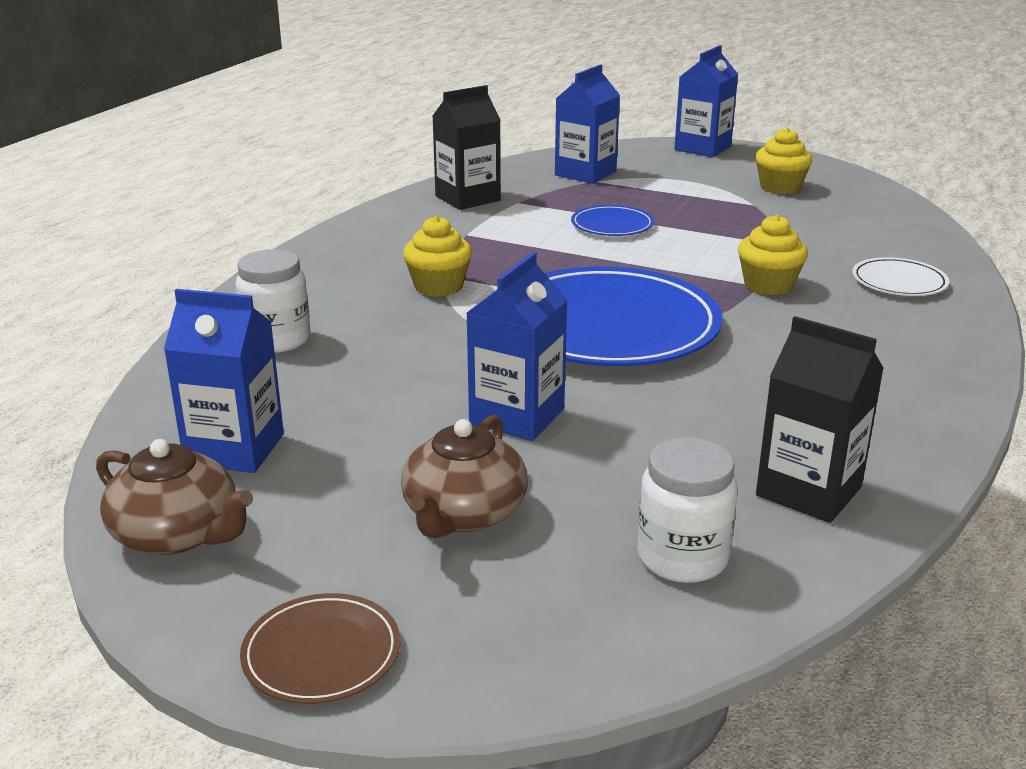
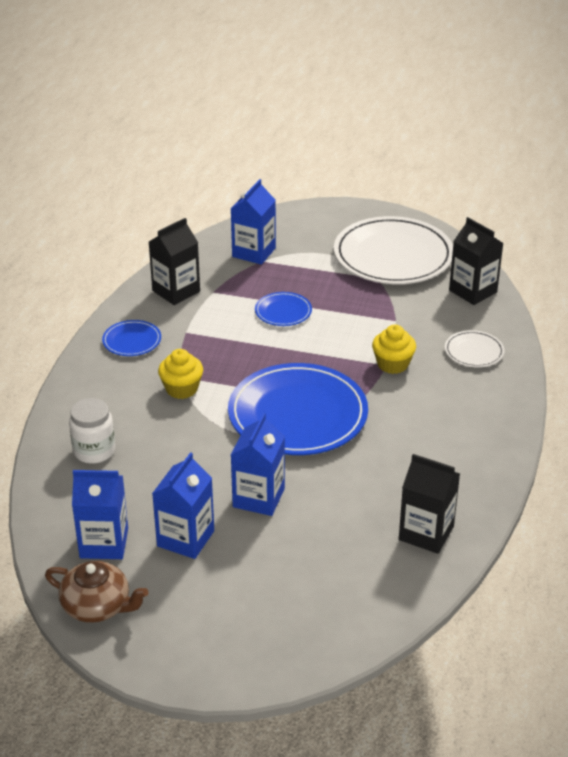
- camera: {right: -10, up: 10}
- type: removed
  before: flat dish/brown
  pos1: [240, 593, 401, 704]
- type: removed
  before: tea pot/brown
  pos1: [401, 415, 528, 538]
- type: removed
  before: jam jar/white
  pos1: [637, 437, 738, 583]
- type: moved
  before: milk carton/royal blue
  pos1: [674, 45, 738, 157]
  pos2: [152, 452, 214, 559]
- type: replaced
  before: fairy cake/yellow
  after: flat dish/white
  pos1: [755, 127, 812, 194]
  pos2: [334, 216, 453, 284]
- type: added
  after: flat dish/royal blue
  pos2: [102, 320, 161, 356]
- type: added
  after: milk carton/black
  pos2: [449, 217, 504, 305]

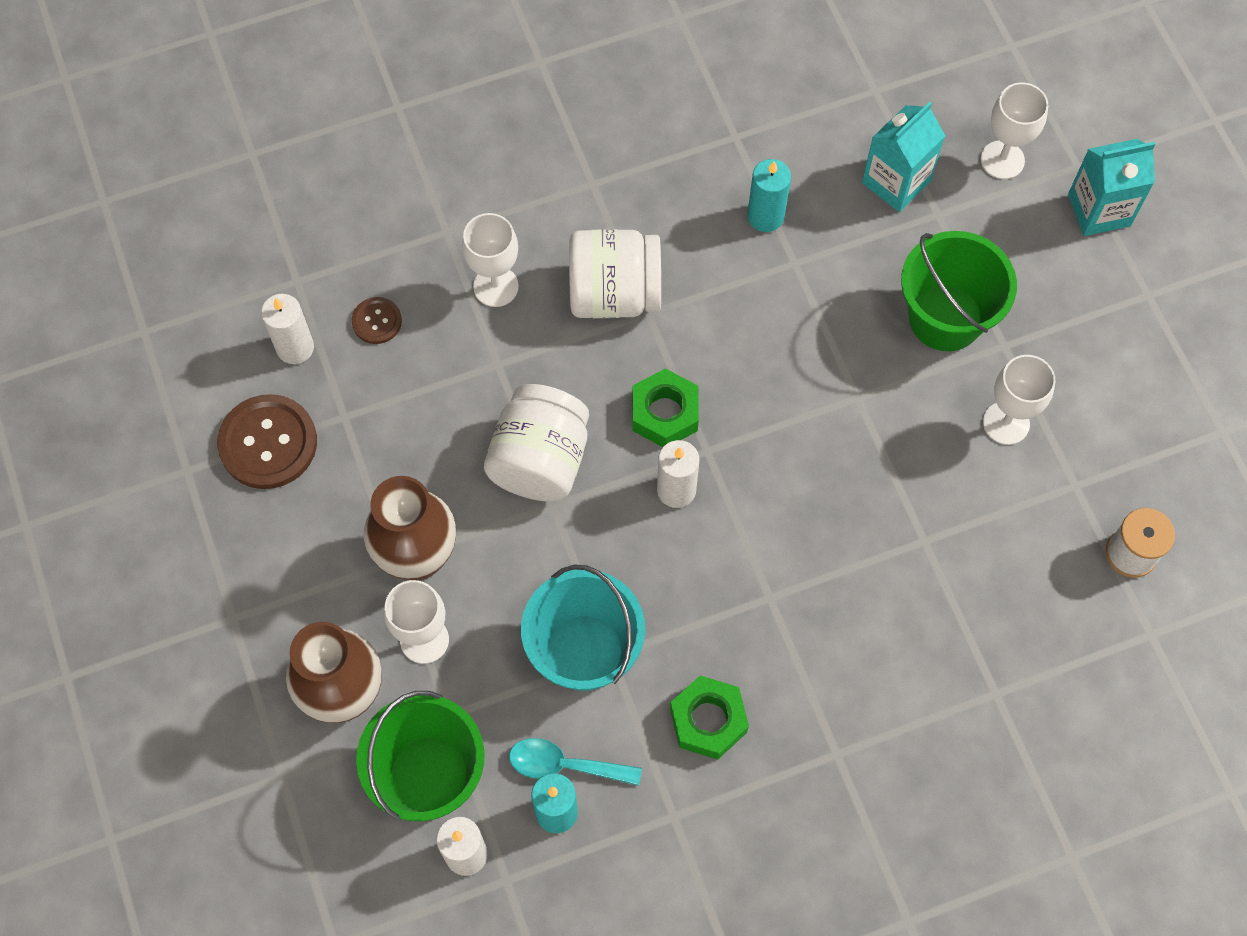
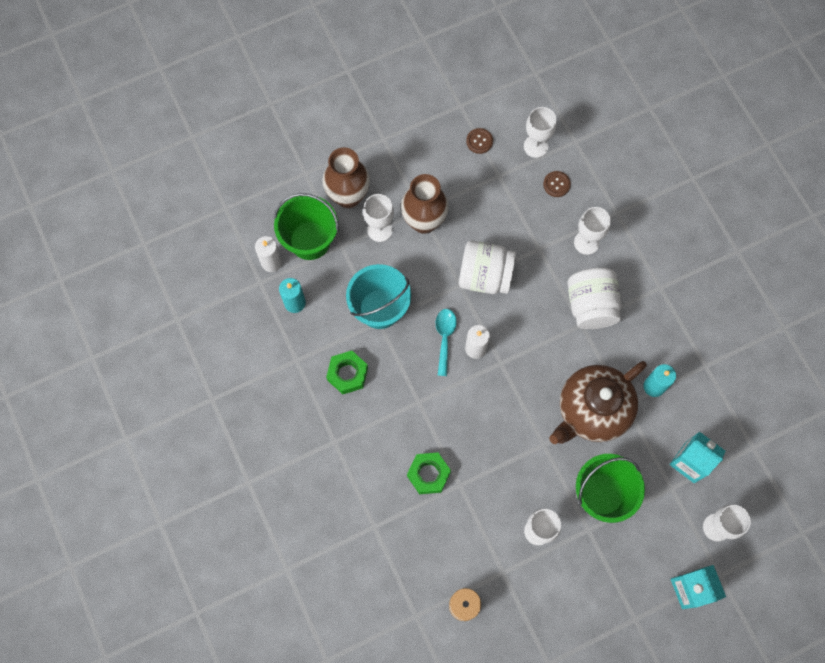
- camera: {right: 85, up: 5}
- type: resized
  before: sewing button/brown
  pos1: [217, 394, 317, 489]
  pos2: [466, 128, 493, 154]
  scale: 0.52
- type: replaced
  before: candle/white
  after: chalice/white
  pos1: [261, 294, 314, 364]
  pos2: [524, 107, 557, 158]
- type: moved
  before: spoon/turquoise
  pos1: [509, 738, 642, 786]
  pos2: [436, 309, 457, 376]
- type: moved
  before: hex nut/emerald
  pos1: [632, 368, 699, 447]
  pos2: [407, 452, 451, 494]
- type: added
  after: tea pot/brown
  pos2: [549, 361, 647, 444]

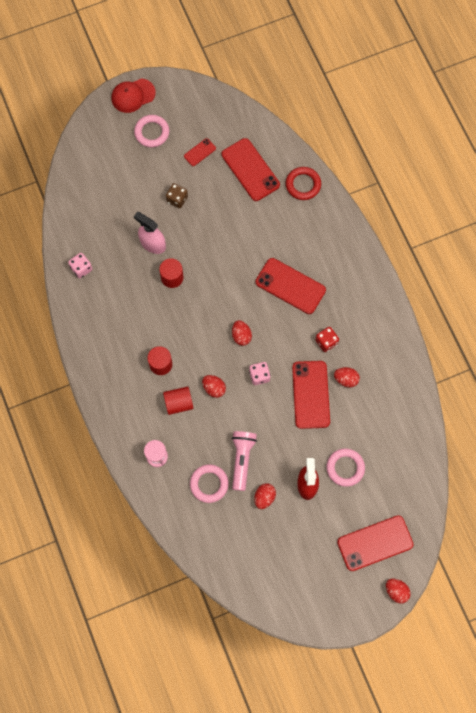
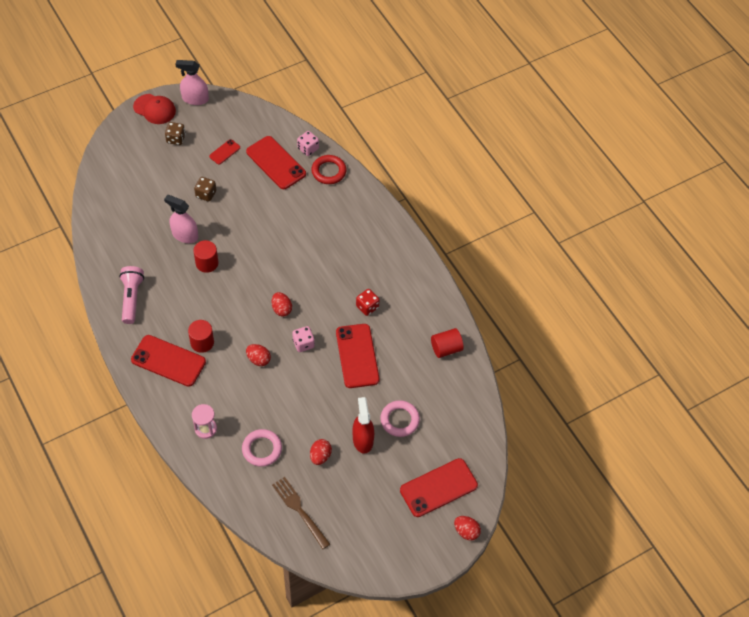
- camera: {right: -10, up: -15}
- type: moved
  before: die/rosy
  pos1: [68, 253, 92, 279]
  pos2: [297, 131, 319, 156]
- type: turned
  before: baseball cap/red
  pos1: [112, 78, 156, 113]
  pos2: [133, 94, 176, 124]
  turn: -120
- type: replaced
  before: hoop/rosy
  after: die/brown
  pos1: [134, 115, 169, 147]
  pos2: [165, 122, 186, 145]
- type: moved
  before: cylinder shape/red
  pos1: [163, 386, 193, 415]
  pos2: [431, 328, 464, 358]
- type: moved
  before: flashlight/rosy
  pos1: [232, 431, 257, 491]
  pos2: [119, 266, 144, 324]
- type: moved
  before: phone/red
  pos1: [255, 258, 326, 314]
  pos2: [131, 335, 206, 387]
- type: removed
  before: egg/red
  pos1: [334, 367, 360, 388]
- type: added
  after: sprayer/rosy
  pos2: [175, 60, 209, 105]
- type: added
  after: table fork/brown
  pos2: [272, 477, 330, 549]

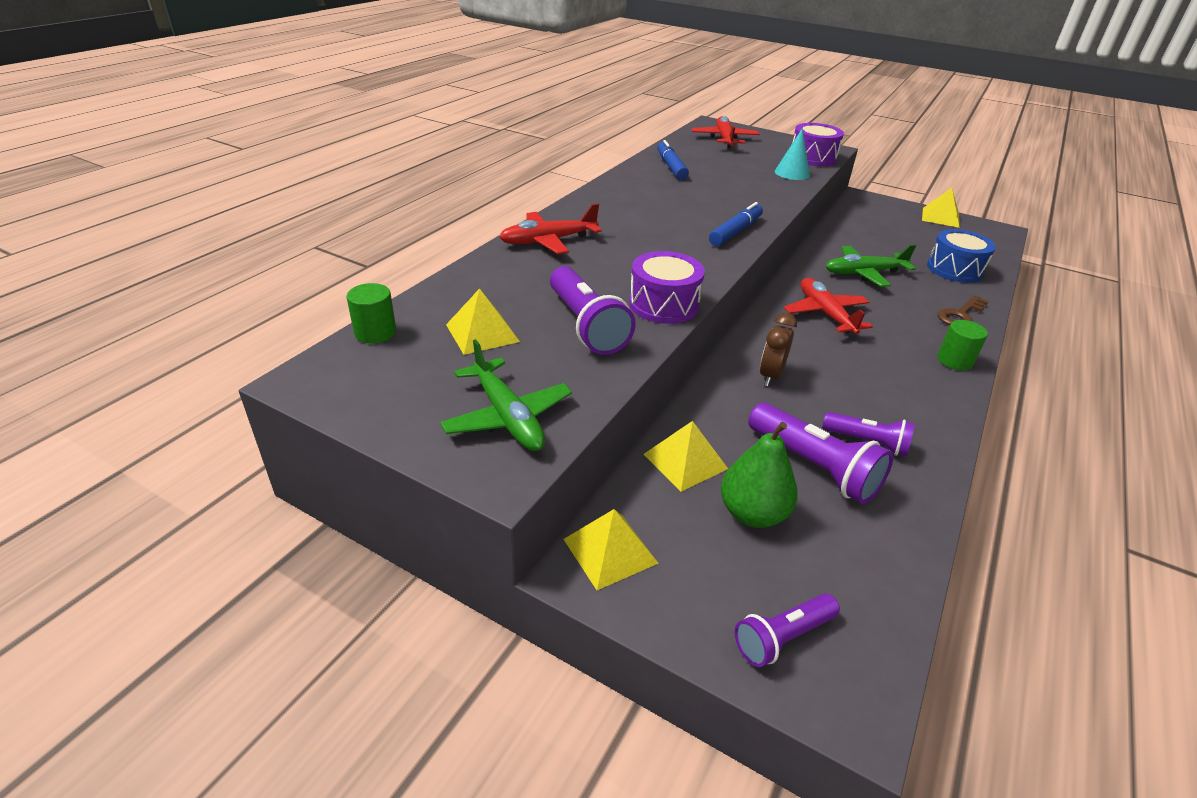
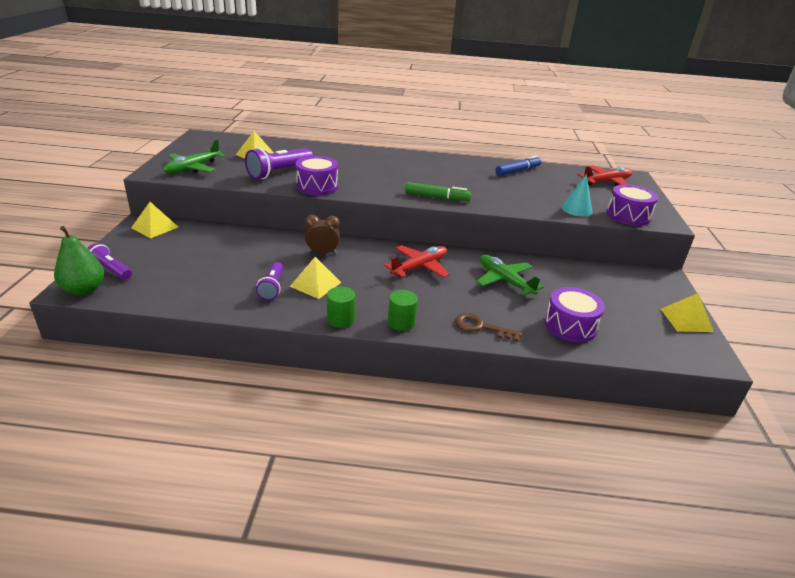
- camera: {right: 65, up: -5}
- type: moved
  before: cylinder shape/emerald
  pos1: [347, 283, 396, 343]
  pos2: [327, 287, 356, 328]
- type: removed
  before: plane/red
  pos1: [499, 204, 602, 254]
- type: moved
  before: pyramid/yellow
  pos1: [643, 421, 728, 492]
  pos2: [290, 257, 341, 299]
- type: recoloured
  before: felt pen/royal blue
  after: felt pen/emerald
  pos1: [709, 202, 763, 246]
  pos2: [405, 182, 471, 201]
- type: moved
  before: pear/emerald
  pos1: [721, 422, 798, 528]
  pos2: [54, 226, 104, 296]
- type: removed
  before: flashlight/violet
  pos1: [748, 403, 893, 504]
- type: recoloured
  before: drum/royal blue
  after: drum/violet
  pos1: [927, 229, 996, 283]
  pos2: [545, 287, 605, 343]

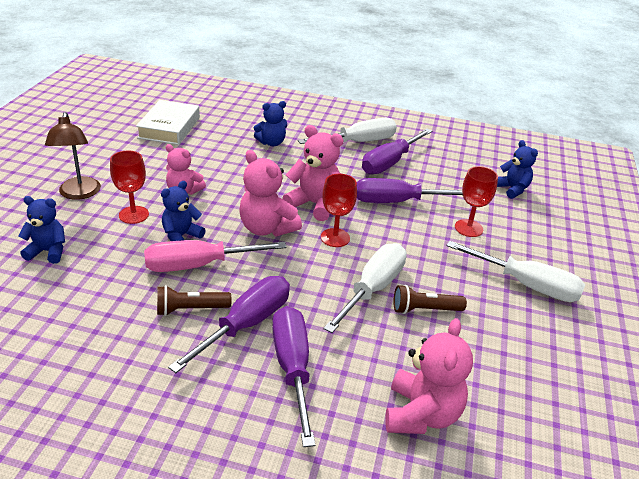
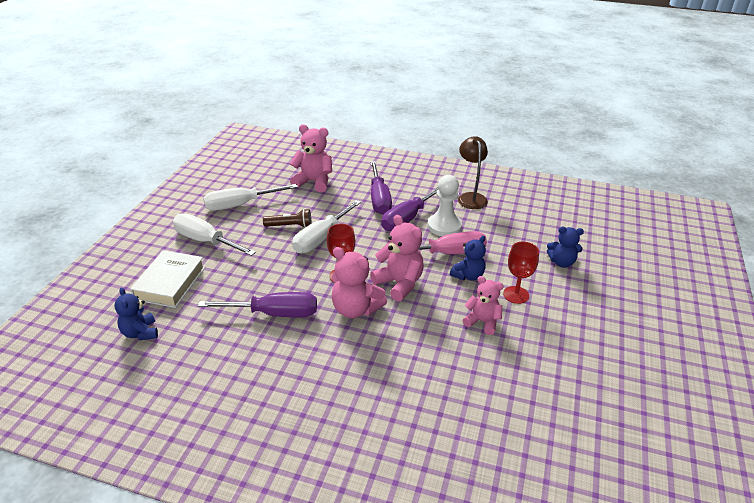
- camera: {right: -175, up: 0}
- type: moved
  before: lamp/brown
  pos1: [45, 112, 101, 200]
  pos2: [458, 136, 488, 209]
- type: moved
  before: hardback/white
  pos1: [136, 100, 200, 145]
  pos2: [130, 250, 205, 308]
- type: replaced
  before: flashlight/brown
  after: chess pawn/white
  pos1: [157, 285, 231, 316]
  pos2: [427, 175, 462, 236]
- type: removed
  before: teddy bear/royal blue
  pos1: [254, 101, 287, 146]
- type: moved
  before: flat screwdriver/white
  pos1: [298, 118, 397, 144]
  pos2: [203, 184, 298, 211]
- type: removed
  before: flat screwdriver/violet
  pos1: [362, 129, 432, 175]
- type: turned
  before: teddy bear/rosy
  pos1: [385, 318, 473, 434]
  pos2: [290, 124, 332, 192]
  turn: 90
- type: removed
  before: chalice/red
  pos1: [455, 166, 498, 237]

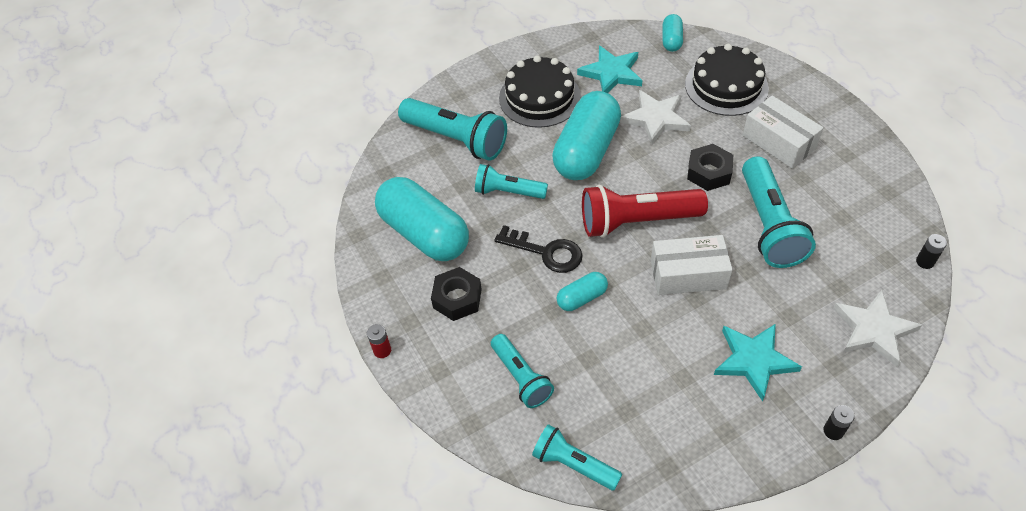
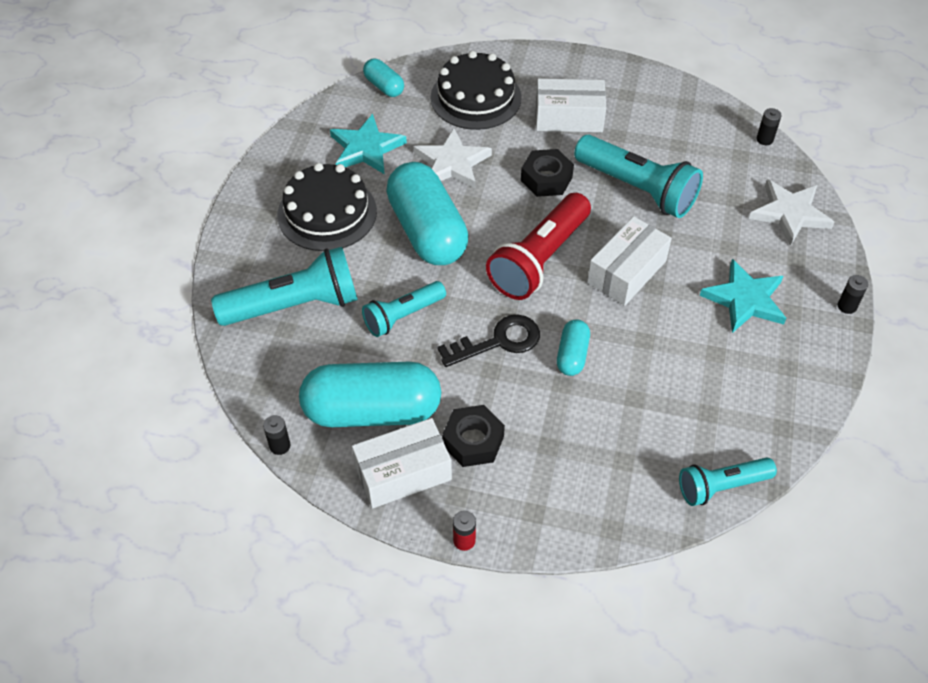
- camera: {right: -50, up: 0}
- type: removed
  before: flashlight/turquoise
  pos1: [491, 334, 554, 408]
- type: added
  after: power cell/black
  pos2: [263, 415, 290, 455]
- type: added
  after: parcel/white
  pos2: [352, 418, 452, 508]

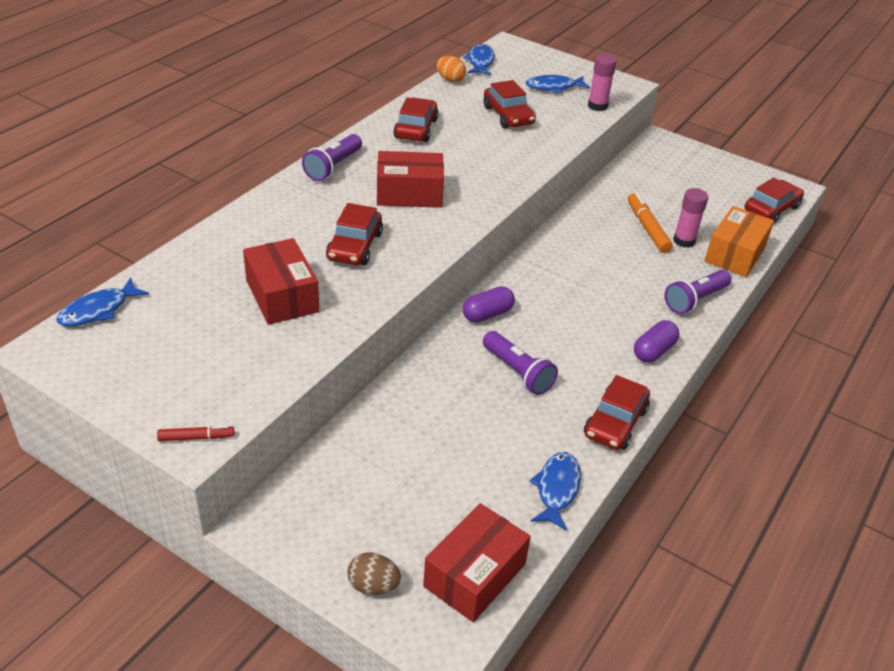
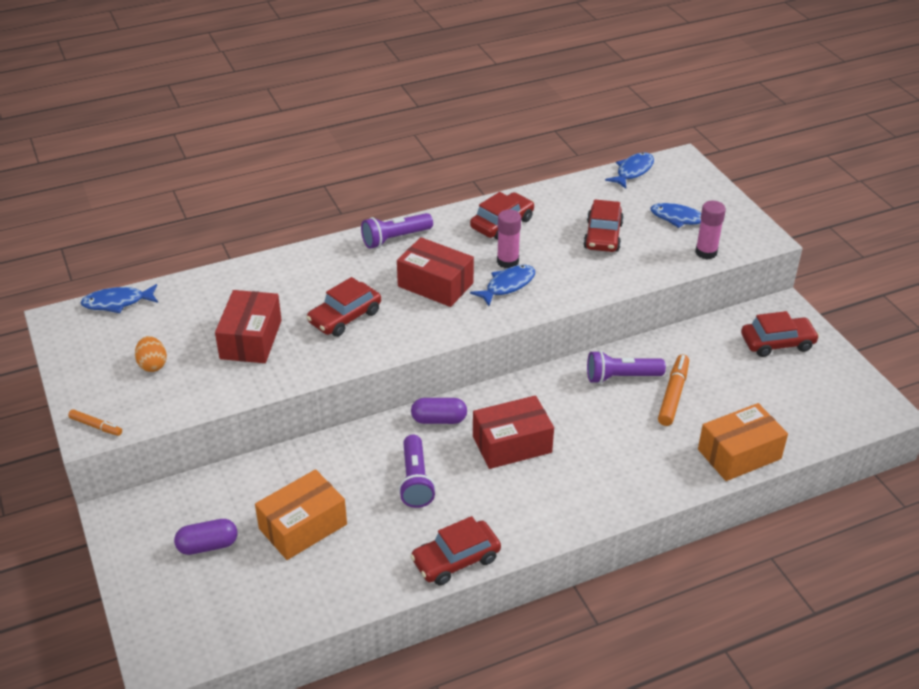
- camera: {right: 35, up: 0}
- type: recoloured
  before: felt pen/red
  after: felt pen/bright orange
  pos1: [157, 426, 234, 441]
  pos2: [68, 409, 122, 436]
- type: removed
  before: egg/brown
  pos1: [347, 552, 401, 595]
- type: moved
  before: parcel/red
  pos1: [423, 503, 531, 622]
  pos2: [473, 395, 554, 469]
- type: moved
  before: egg/bright orange
  pos1: [437, 56, 466, 82]
  pos2: [135, 336, 167, 372]
- type: moved
  before: fish/royal blue
  pos1: [530, 452, 581, 531]
  pos2: [470, 265, 535, 306]
- type: moved
  before: pill shape/violet
  pos1: [634, 320, 679, 363]
  pos2: [174, 519, 237, 555]
- type: moved
  before: flashlight/violet
  pos1: [665, 270, 732, 314]
  pos2: [587, 350, 666, 384]
- type: moved
  before: glue/rosy
  pos1: [673, 188, 708, 248]
  pos2: [497, 210, 521, 268]
- type: moved
  before: toy car/red
  pos1: [744, 177, 804, 223]
  pos2: [741, 311, 819, 357]
- type: added
  after: parcel/bright orange
  pos2: [255, 469, 347, 560]

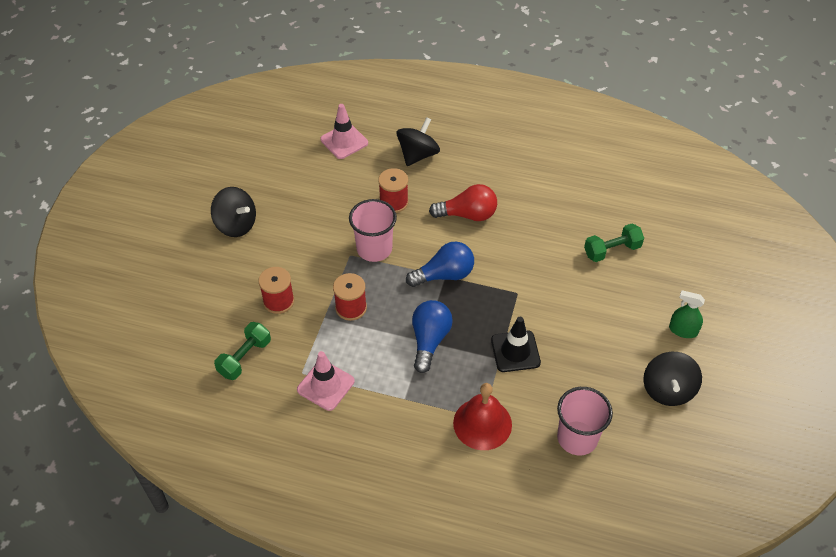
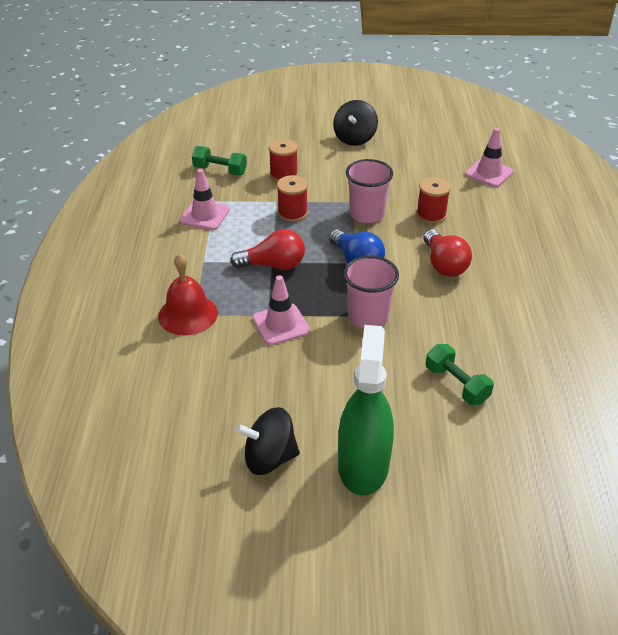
- camera: {right: 75, up: -10}
- type: removed
  before: toy top/black
  pos1: [396, 117, 440, 166]
- type: recoloured
  before: lightbulb/royal blue
  after: lightbulb/red
  pos1: [412, 300, 453, 373]
  pos2: [230, 229, 305, 270]
- type: recoloured
  before: road cone/black
  after: road cone/rosy
  pos1: [491, 317, 541, 372]
  pos2: [253, 275, 310, 345]
- type: moved
  before: tumbler/rosy
  pos1: [557, 387, 613, 455]
  pos2: [344, 256, 399, 328]
- type: resized
  before: sprayer/emerald
  pos1: [669, 290, 705, 338]
  pos2: [338, 325, 394, 496]
  scale: 2.08

